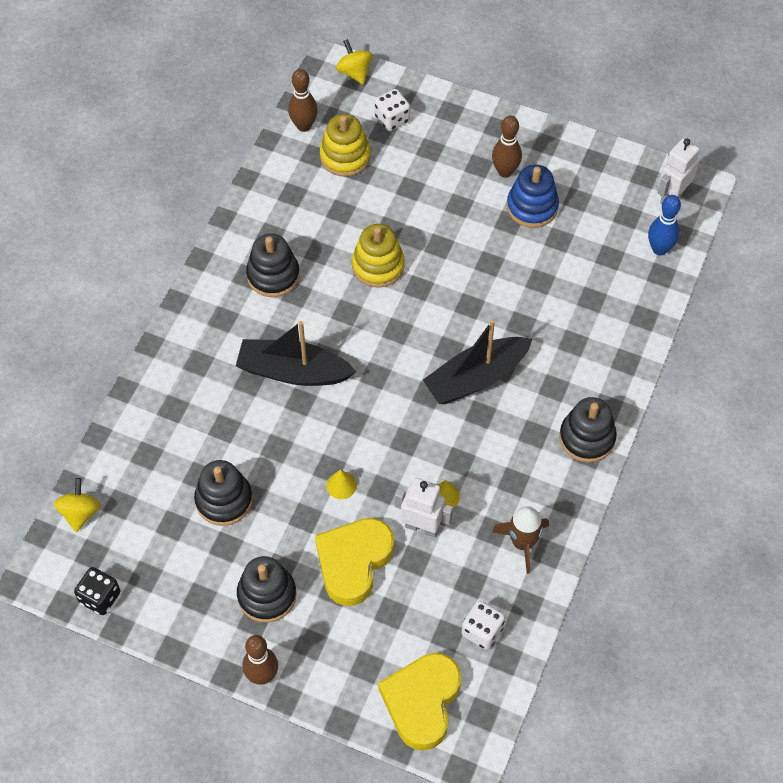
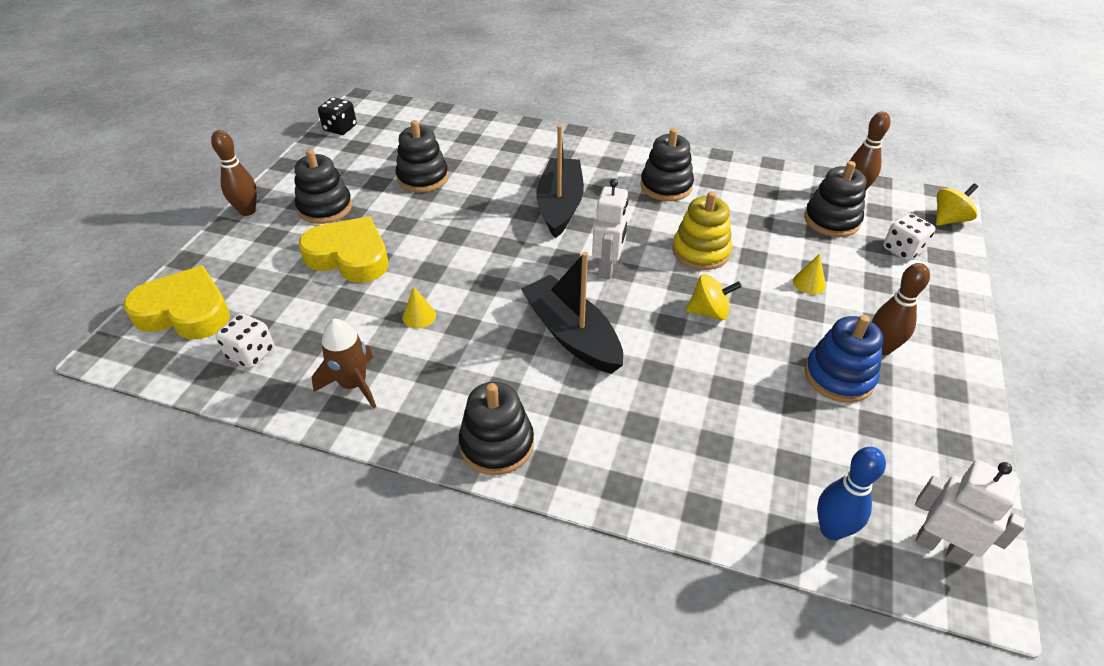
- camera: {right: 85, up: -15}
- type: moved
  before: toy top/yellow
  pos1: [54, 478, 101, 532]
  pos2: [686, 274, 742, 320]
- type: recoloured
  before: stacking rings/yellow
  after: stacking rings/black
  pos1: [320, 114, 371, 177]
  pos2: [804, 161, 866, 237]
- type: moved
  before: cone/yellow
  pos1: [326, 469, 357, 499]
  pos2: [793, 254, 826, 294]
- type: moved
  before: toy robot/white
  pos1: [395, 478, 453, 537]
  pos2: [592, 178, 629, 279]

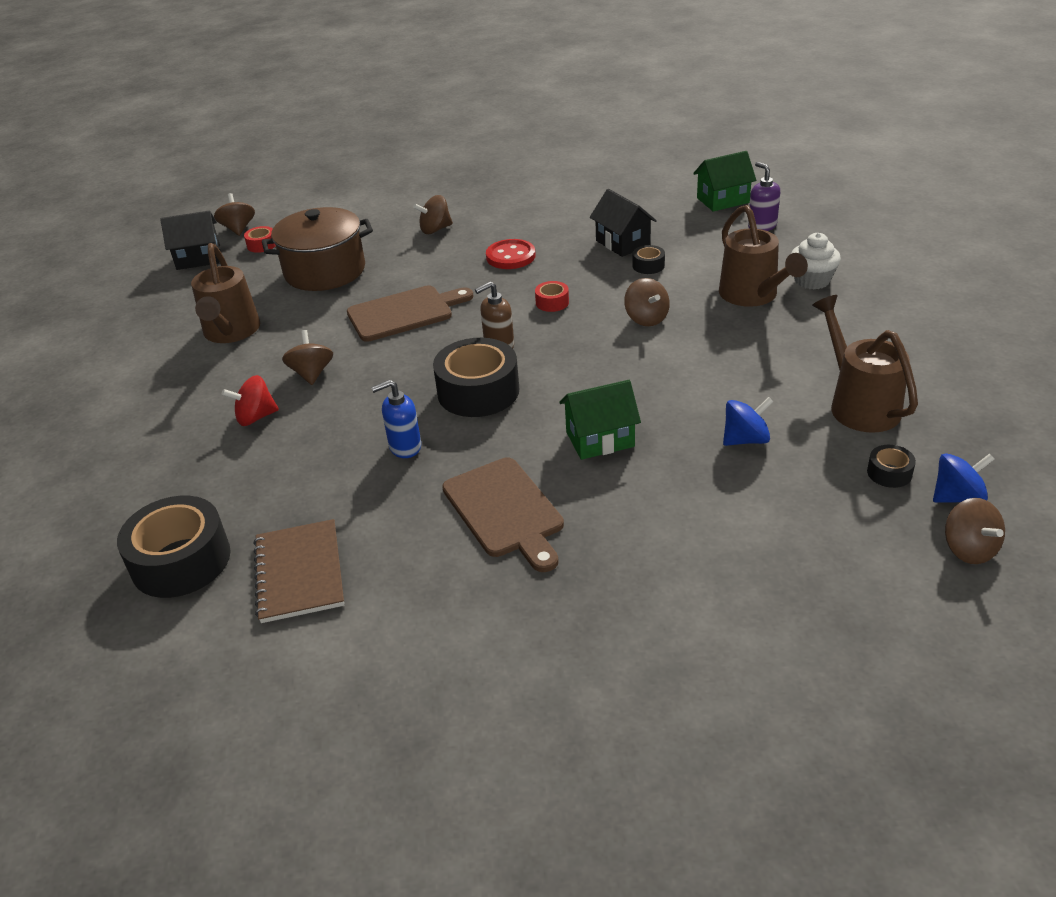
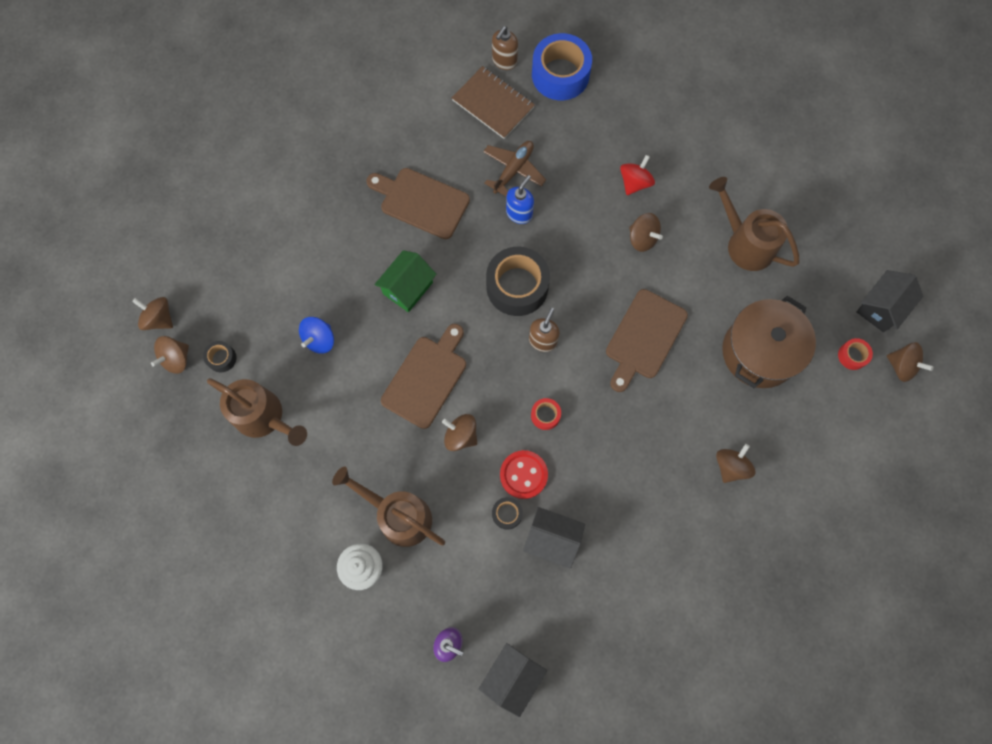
- camera: {right: 140, up: 35}
- type: recoloured
  before: tape/black
  after: tape/royal blue
  pos1: [117, 496, 231, 598]
  pos2: [532, 33, 592, 100]
- type: moved
  before: sewing button/red
  pos1: [486, 239, 536, 269]
  pos2: [500, 450, 548, 499]
- type: recoloured
  before: cottage/emerald
  after: cottage/black
  pos1: [693, 151, 756, 212]
  pos2: [479, 643, 547, 717]
- type: recoloured
  before: toy top/royal blue
  after: toy top/brown
  pos1: [933, 453, 995, 503]
  pos2: [151, 336, 189, 374]
- type: added
  after: chopping board/brown
  pos2: [381, 324, 466, 429]
- type: added
  after: plane/brown
  pos2: [483, 141, 546, 197]
- type: added
  after: soap pump/brown
  pos2: [492, 26, 518, 70]

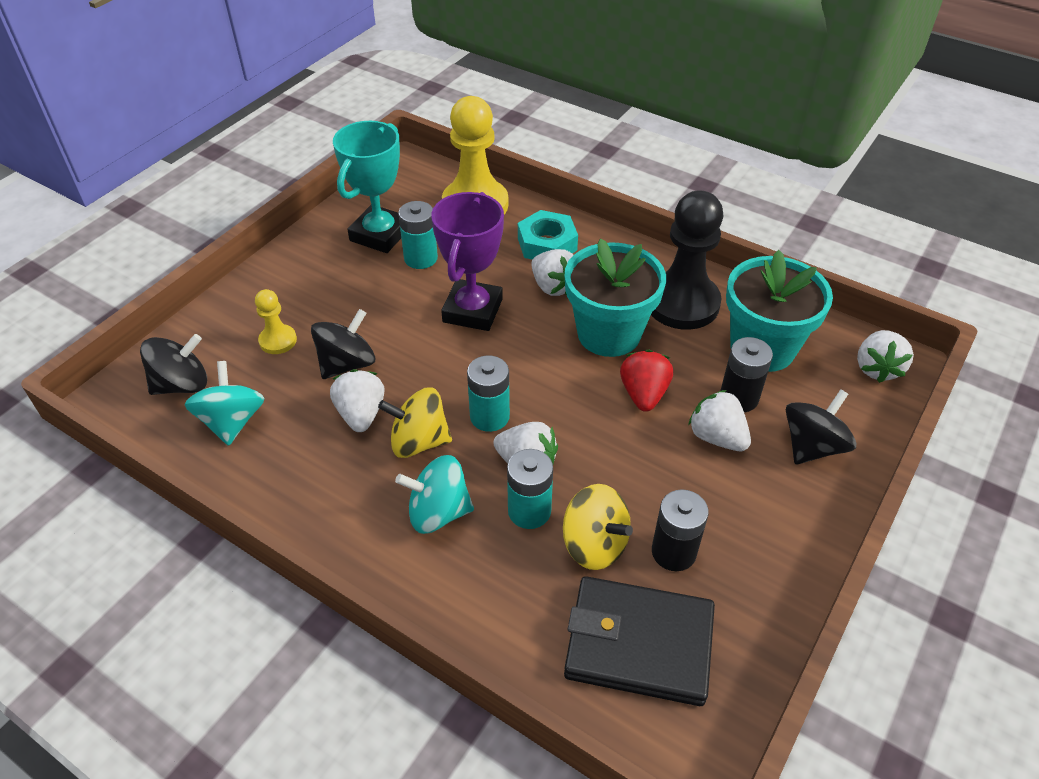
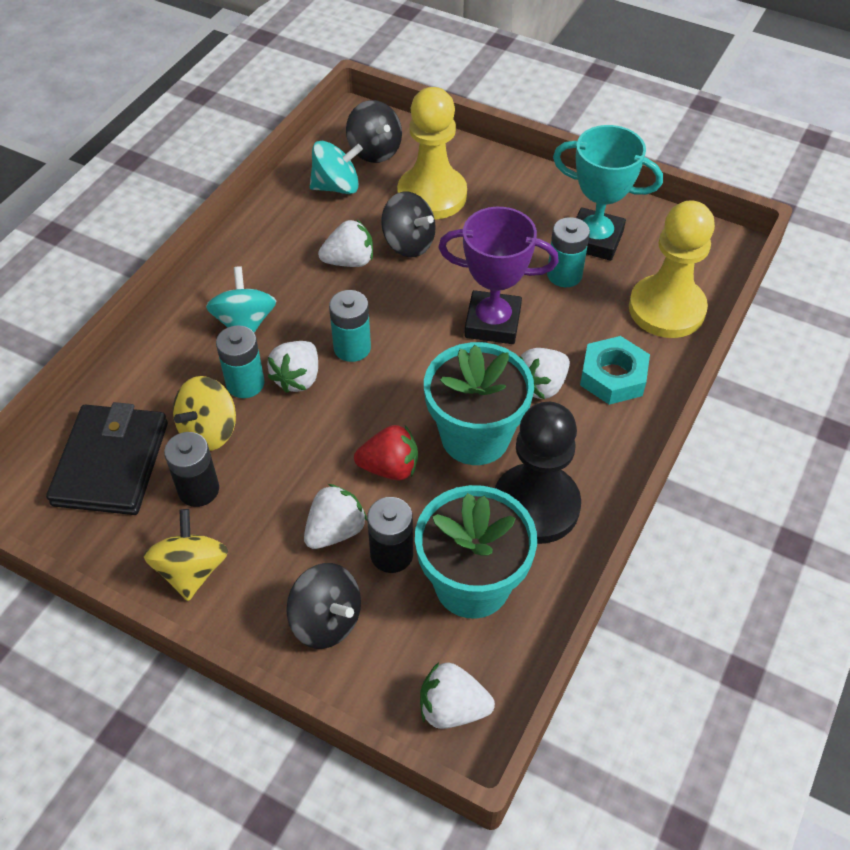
- camera: {right: 85, up: 5}
- type: resized
  before: chess pawn/yellow
  pos1: [255, 289, 297, 354]
  pos2: [397, 87, 467, 219]
  scale: 2.09
- type: moved
  before: toy top/yellow
  pos1: [378, 387, 452, 458]
  pos2: [143, 509, 228, 601]

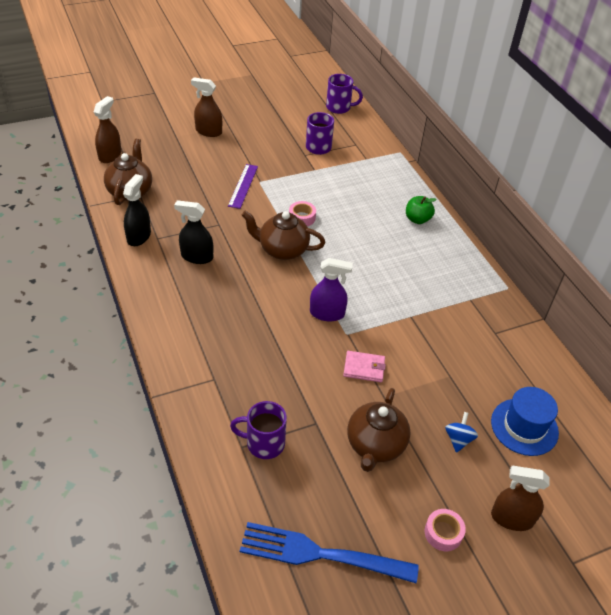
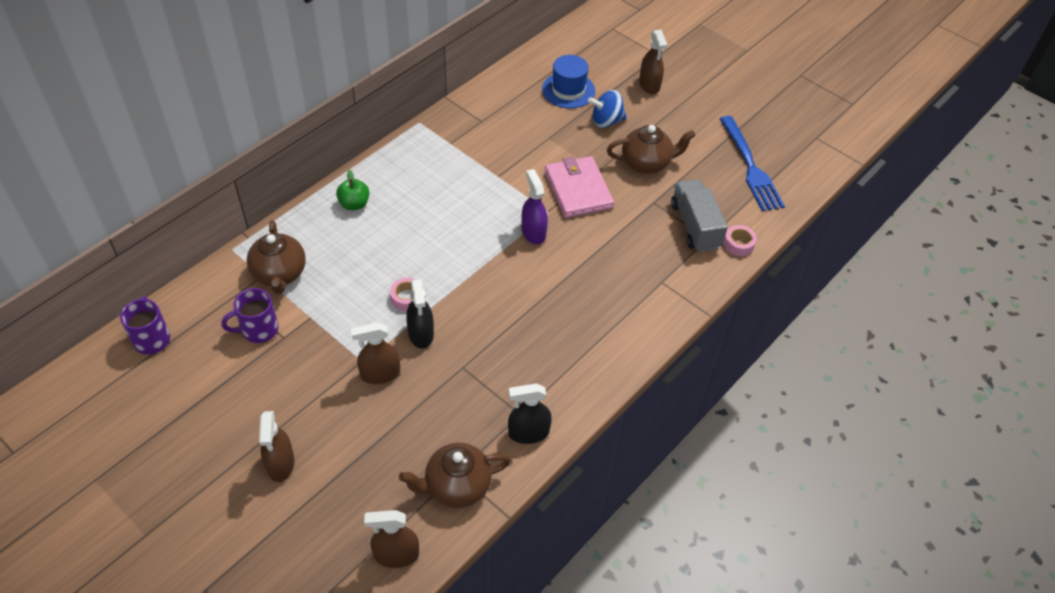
- camera: {right: -115, up: 5}
- type: moved
  before: sprayer/black
  pos1: [174, 200, 213, 264]
  pos2: [406, 279, 434, 348]
- type: replaced
  before: straightedge/violet
  after: sprayer/brown
  pos1: [228, 164, 258, 209]
  pos2: [351, 322, 400, 384]
- type: replaced
  before: mug/violet
  after: truck/grey
  pos1: [230, 401, 287, 459]
  pos2: [671, 179, 728, 252]
- type: moved
  before: tea pot/brown
  pos1: [242, 211, 325, 260]
  pos2: [247, 220, 306, 294]
- type: resized
  before: billfold/rosy
  pos1: [343, 351, 386, 382]
  pos2: [545, 156, 614, 218]
  scale: 1.87
- type: moved
  before: tape/rosy
  pos1: [424, 509, 466, 551]
  pos2: [723, 225, 757, 256]
- type: resized
  before: toy top/royal blue
  pos1: [445, 412, 478, 453]
  pos2: [588, 90, 627, 128]
  scale: 1.51

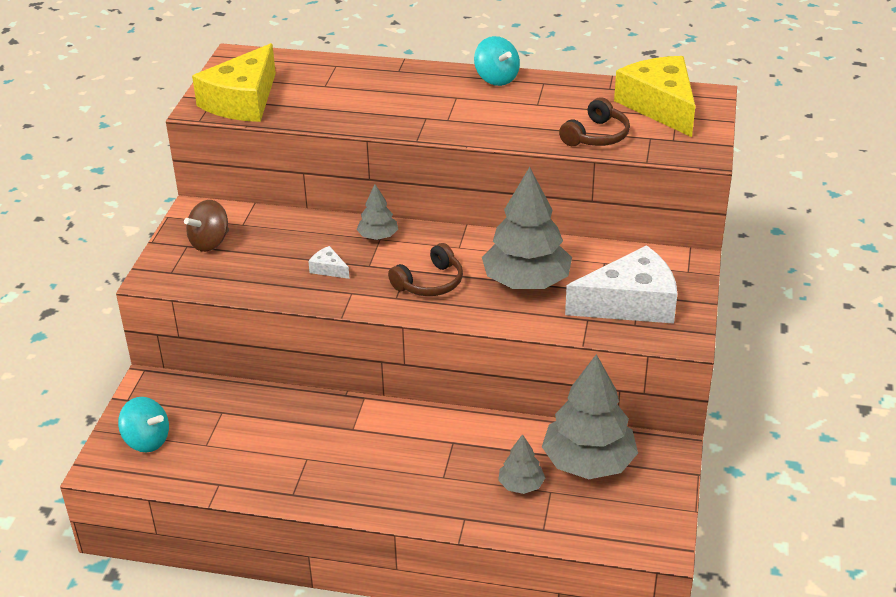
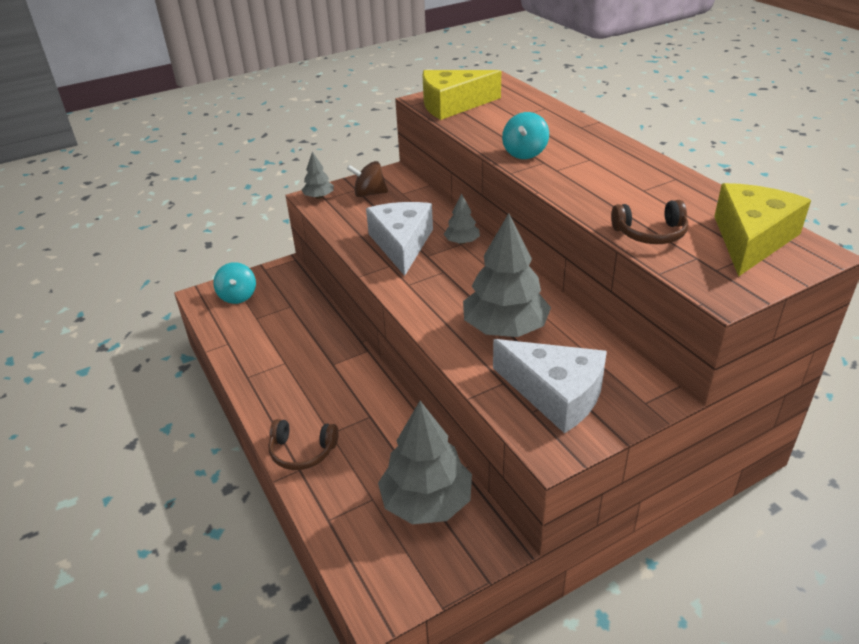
- camera: {right: 50, up: 0}
- type: resized
  before: cheese/white
  pos1: [308, 246, 349, 279]
  pos2: [366, 202, 433, 276]
  scale: 2.46
- type: moved
  before: over-ear headphones/brown
  pos1: [388, 243, 463, 296]
  pos2: [268, 419, 338, 470]
- type: moved
  before: toy top/turquoise
  pos1: [474, 36, 520, 86]
  pos2: [502, 112, 549, 159]
- type: moved
  before: toy tree/grey
  pos1: [498, 434, 545, 494]
  pos2: [301, 152, 334, 199]

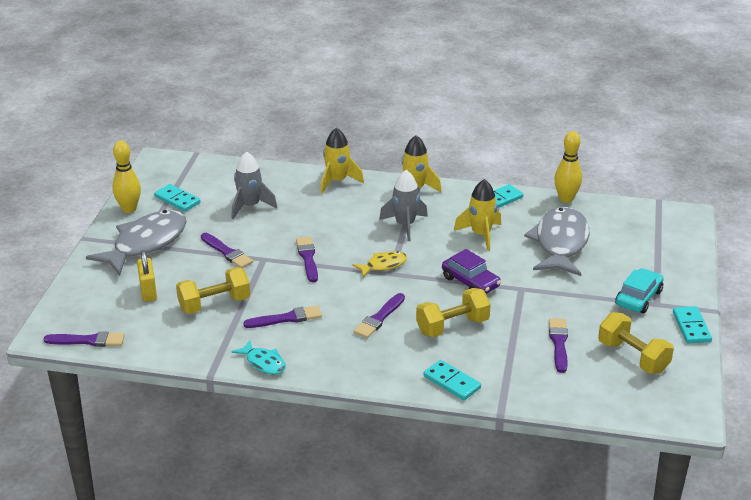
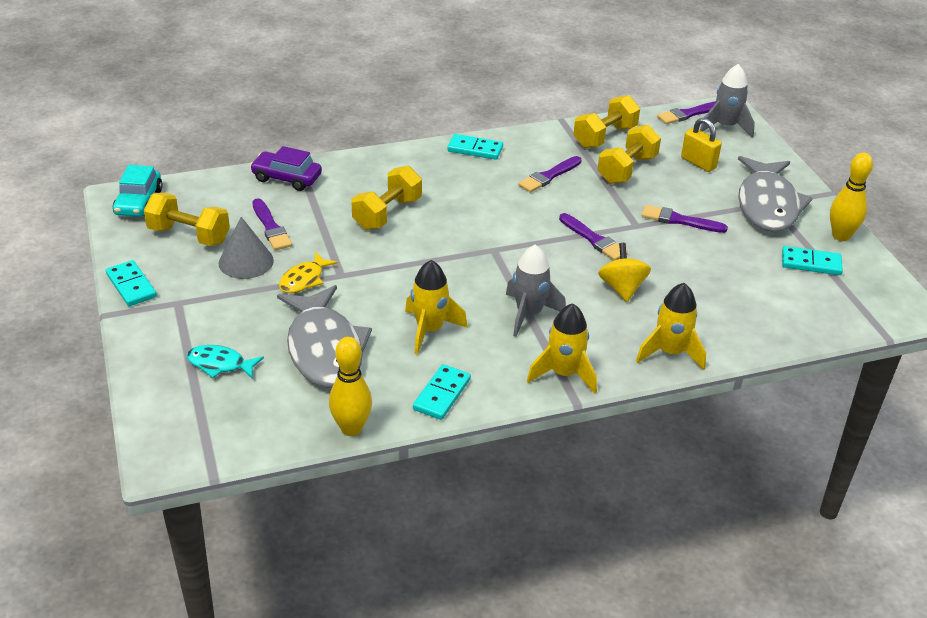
- camera: {right: 150, up: 5}
- type: moved
  before: rocket/grey
  pos1: [232, 152, 277, 219]
  pos2: [700, 64, 755, 138]
- type: moved
  before: fish/turquoise
  pos1: [232, 340, 286, 374]
  pos2: [187, 345, 264, 379]
- type: moved
  before: fish/yellow
  pos1: [352, 251, 407, 277]
  pos2: [279, 252, 338, 293]
- type: removed
  before: paint brush/violet
  pos1: [354, 293, 405, 338]
- type: moved
  before: domino tile/turquoise
  pos1: [424, 360, 481, 400]
  pos2: [447, 134, 503, 160]
- type: moved
  before: toy car/violet
  pos1: [442, 249, 501, 294]
  pos2: [250, 146, 322, 191]
- type: moved
  before: toy car/turquoise
  pos1: [615, 268, 664, 313]
  pos2: [113, 165, 163, 217]
- type: added
  after: cone/grey
  pos2: [219, 217, 274, 279]
- type: added
  after: free weight/yellow
  pos2: [573, 95, 640, 148]
- type: added
  after: toy top/yellow
  pos2: [598, 243, 651, 302]

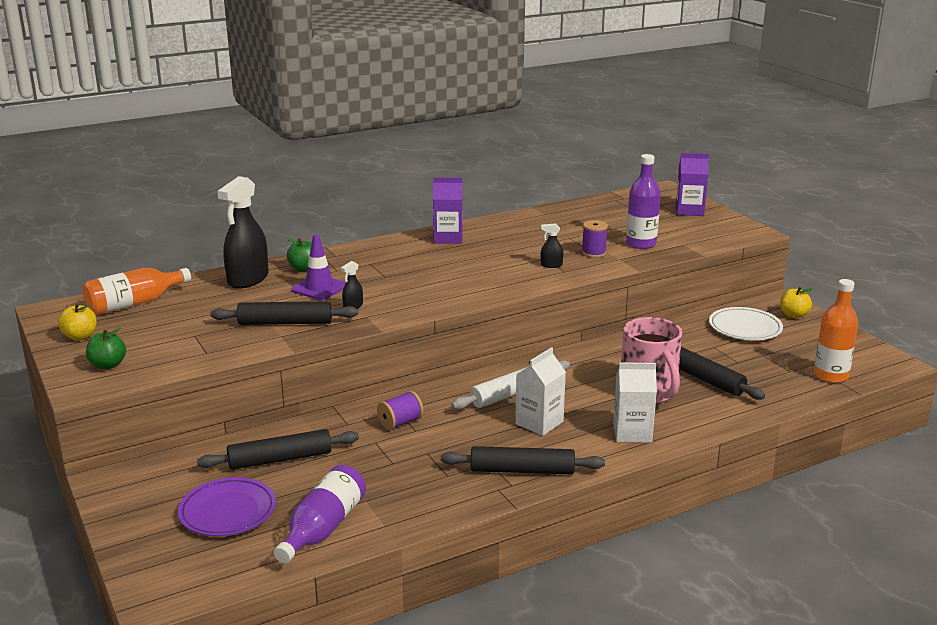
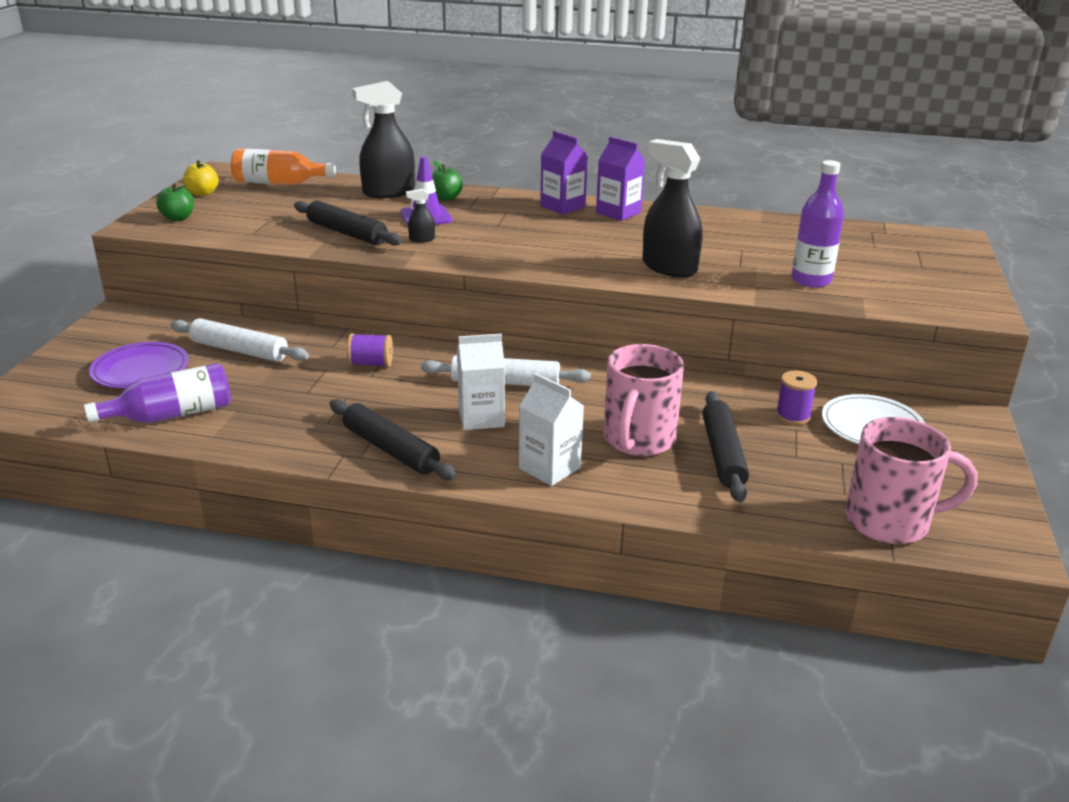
- camera: {right: 40, up: 5}
- type: recoloured
  before: dough roller/black
  after: dough roller/white
  pos1: [197, 429, 359, 470]
  pos2: [170, 318, 309, 362]
- type: resized
  before: sprayer/black
  pos1: [541, 223, 563, 268]
  pos2: [642, 139, 703, 277]
  scale: 2.32
- type: moved
  before: reel of thread/violet
  pos1: [582, 220, 608, 258]
  pos2: [776, 371, 818, 425]
- type: moved
  before: milk carton/violet
  pos1: [676, 153, 709, 216]
  pos2: [540, 131, 588, 215]
- type: removed
  before: apple fruit/yellow
  pos1: [780, 287, 813, 318]
- type: replaced
  before: flask/bright orange
  after: mug/rosy
  pos1: [814, 279, 858, 383]
  pos2: [845, 417, 978, 544]

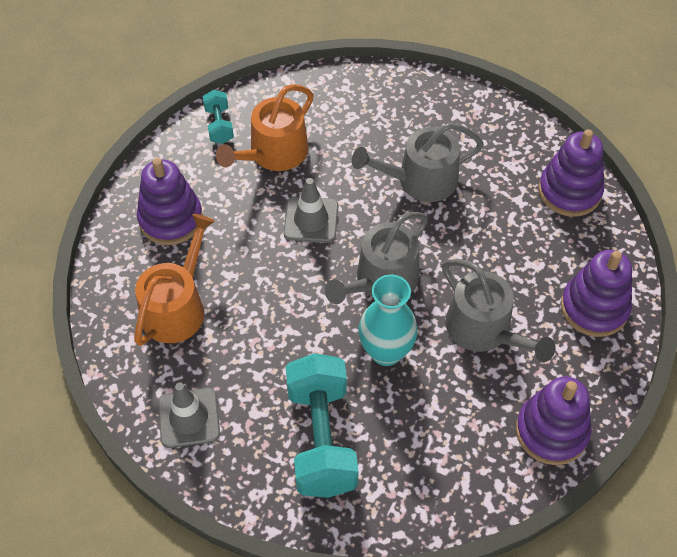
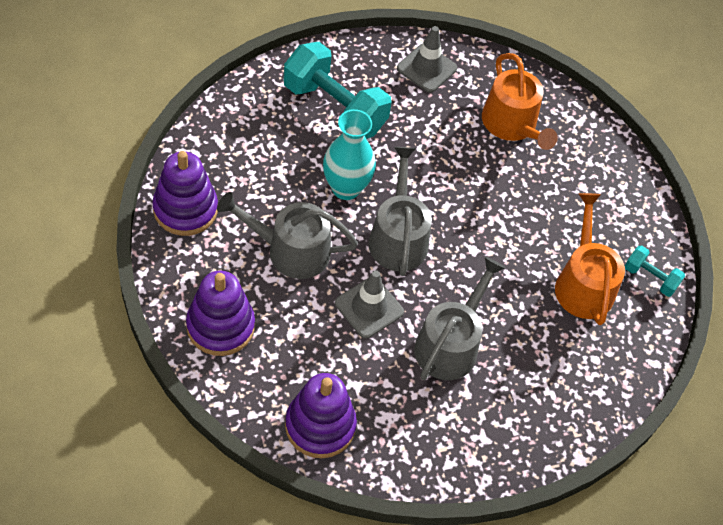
- camera: {right: 130, up: 0}
- type: removed
  before: stacking rings/violet
  pos1: [137, 158, 203, 245]
- type: moved
  before: road cone/grey
  pos1: [283, 178, 338, 243]
  pos2: [335, 270, 404, 338]

